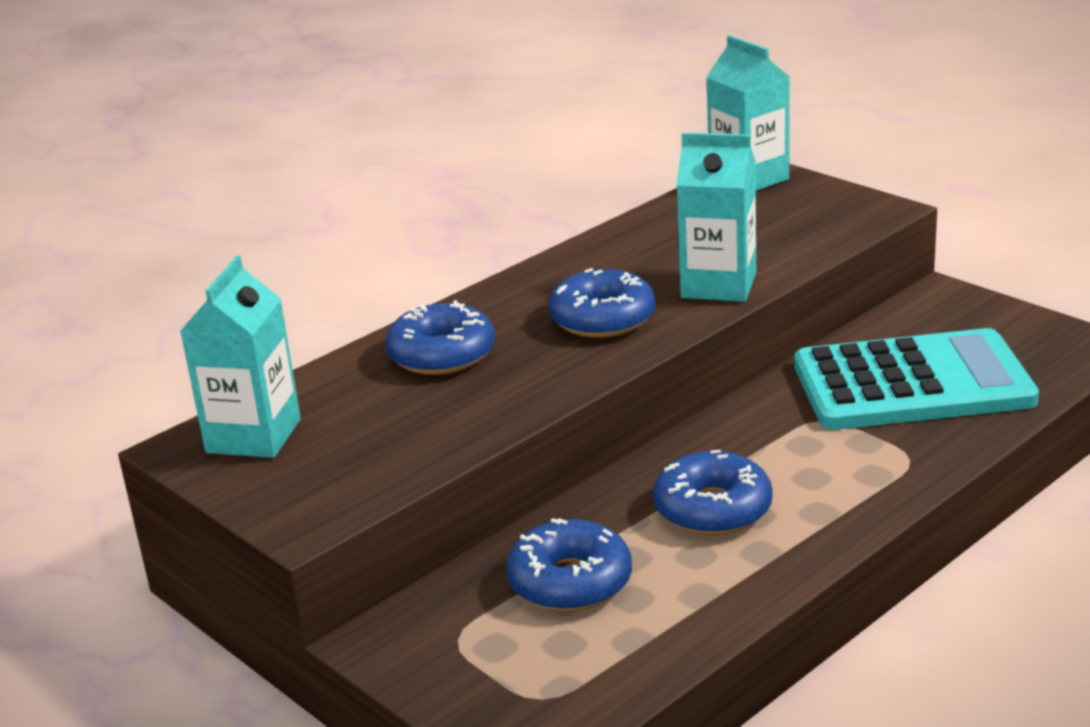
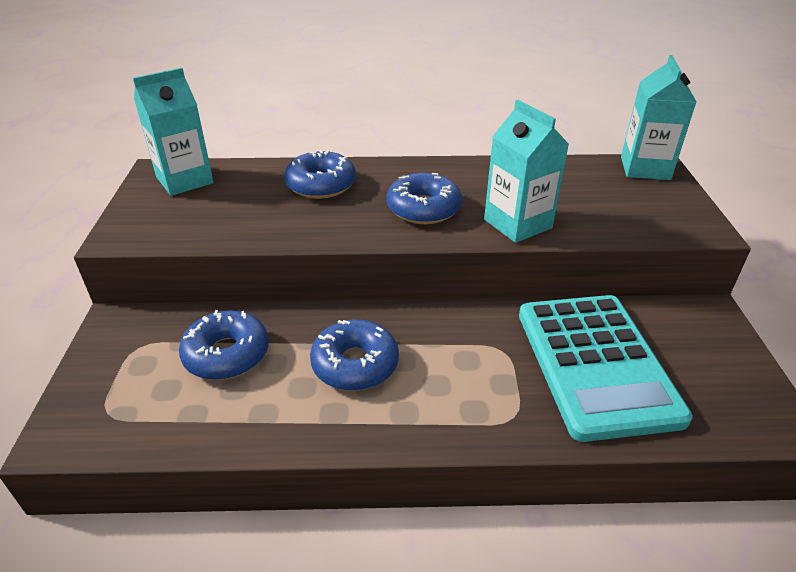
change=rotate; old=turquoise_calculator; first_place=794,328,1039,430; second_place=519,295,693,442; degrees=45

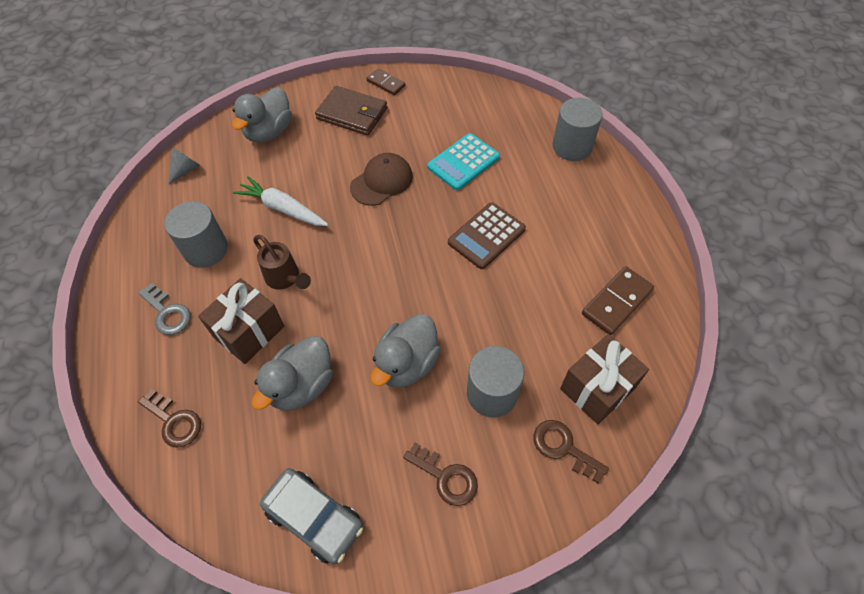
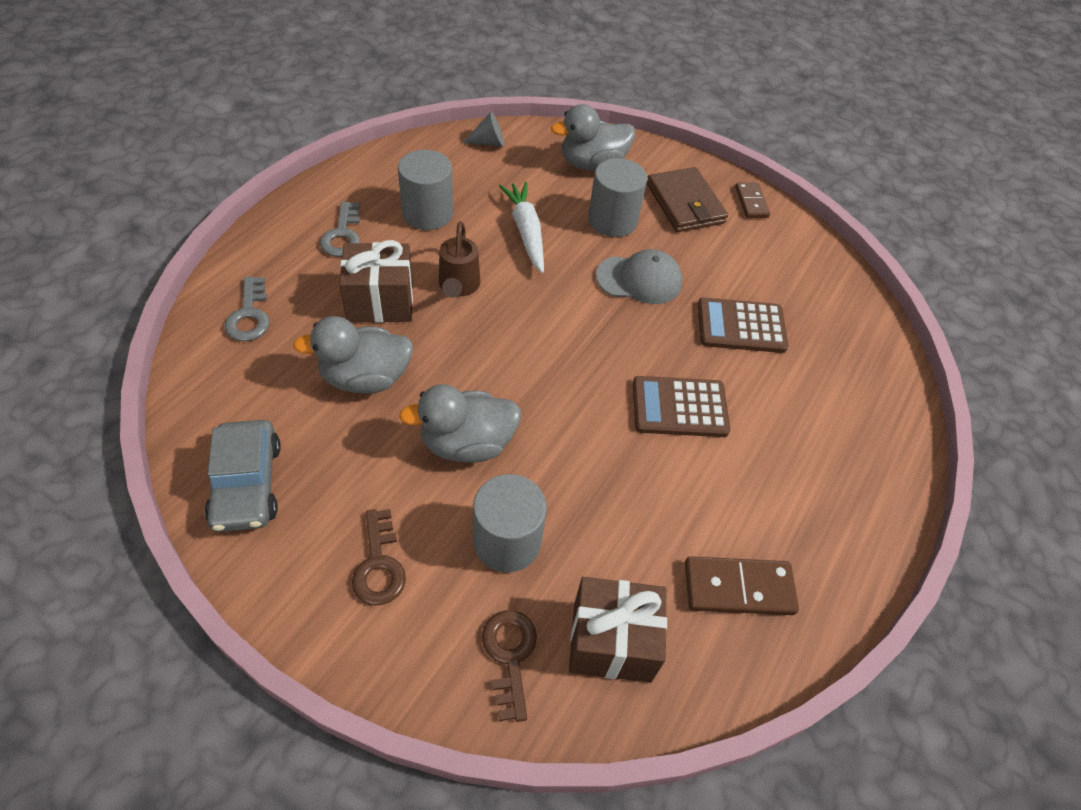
change=move; old=grey_cylinder; first_place=553,98,603,161; second_place=588,158,647,237
change=recolor; old=brown_key; new=grey_key; first_place=138,389,201,448; second_place=225,276,269,341
change=recolor; old=brown_cap; new=grey_cap; first_place=350,153,413,206; second_place=596,249,682,304
change=recolor; old=turquoise_calculator; new=brown_calculator; first_place=427,133,500,190; second_place=698,297,788,353

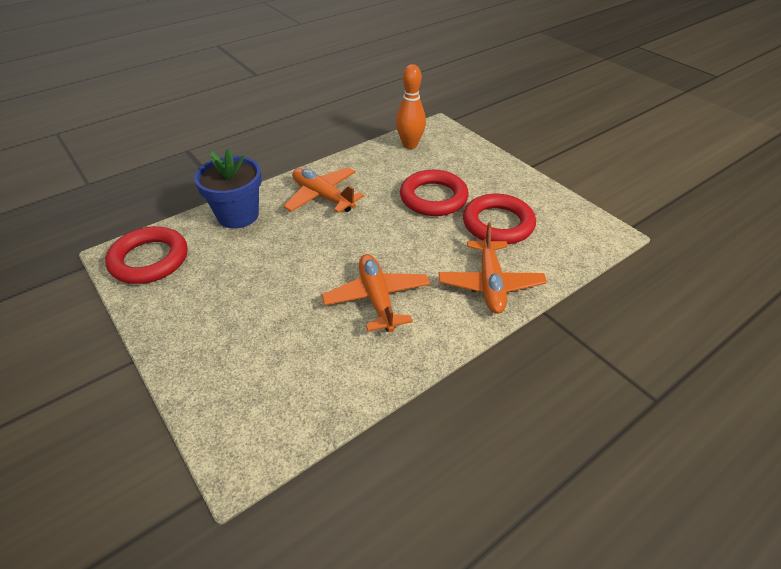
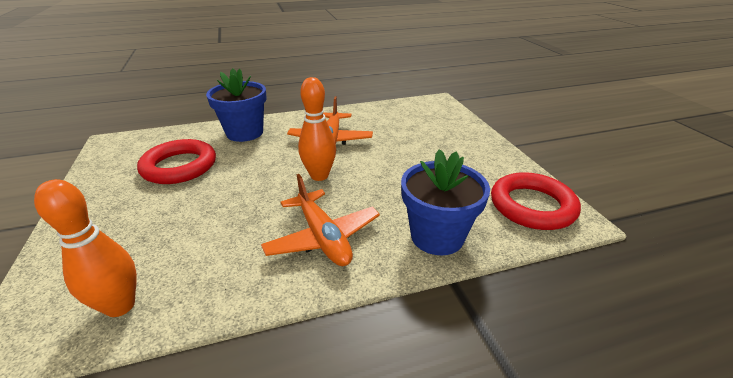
change=delete; old=red_ring; first_place=400,170,469,216
change=insert; new=orange_bowling_pin; second_place=298,77,336,181
change=replace; old=orange_plane; new=blue_flower_pot; first_place=439,223,547,314; second_place=206,68,267,142

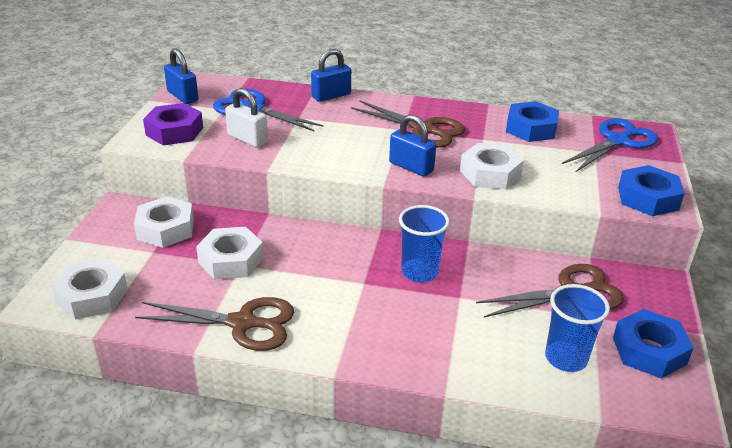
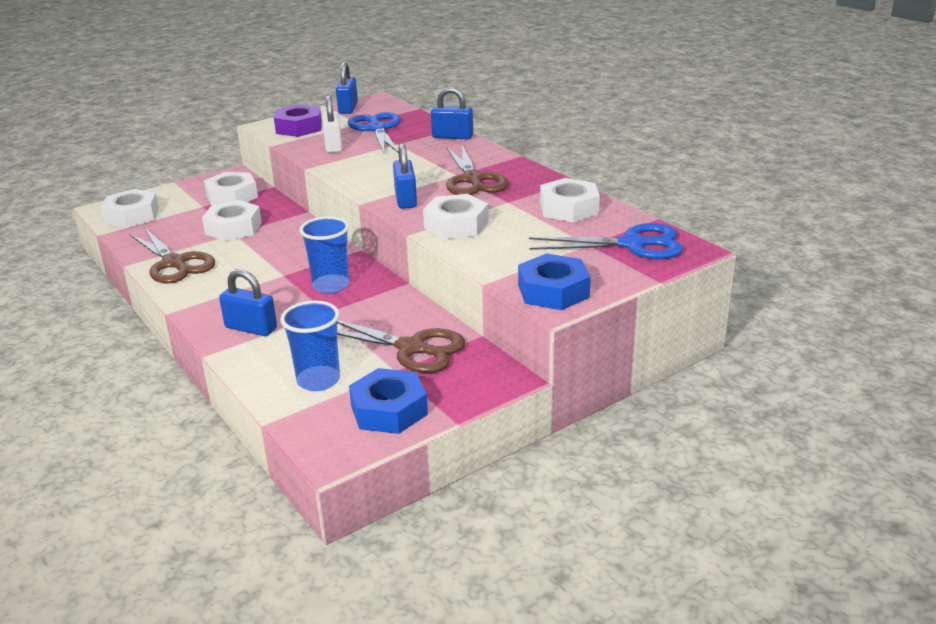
change=insert; new=blue_padlock; second_place=219,269,277,336
change=recolor; old=blue_nut; new=white_nut; first_place=506,101,559,142; second_place=540,178,600,222

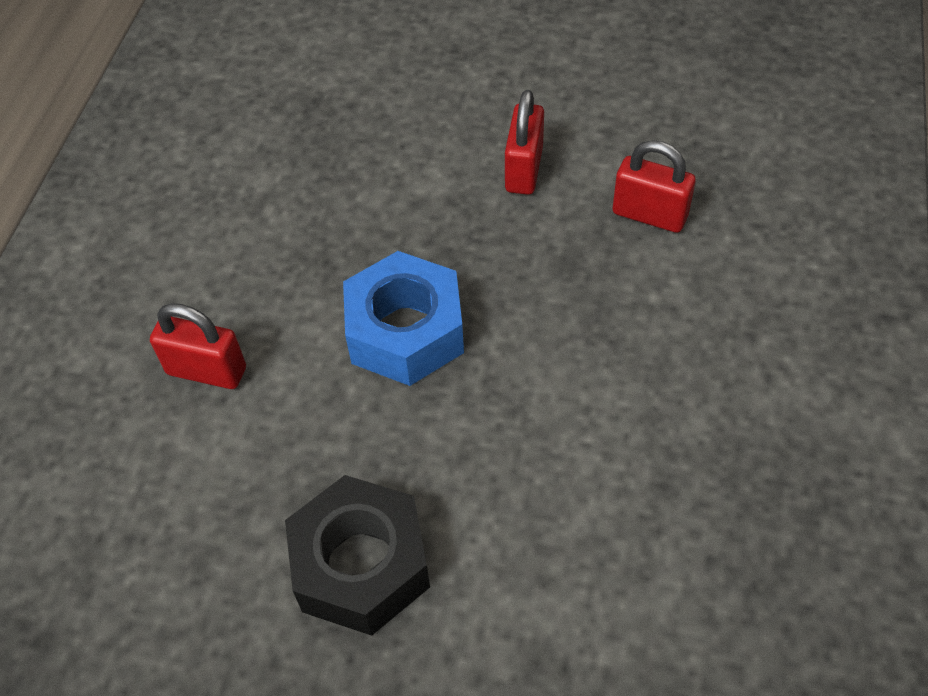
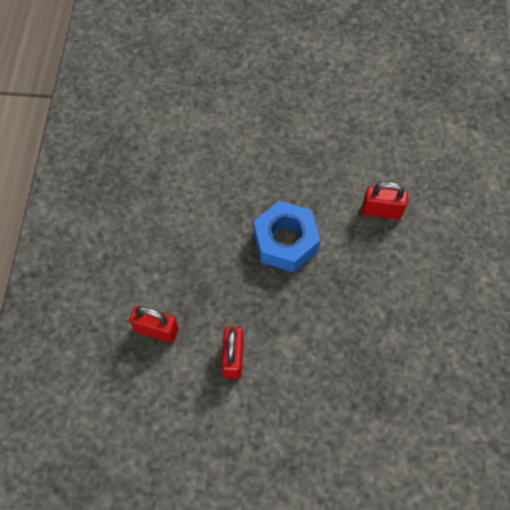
change=delete; old=black_nut; first_place=285,475,430,636

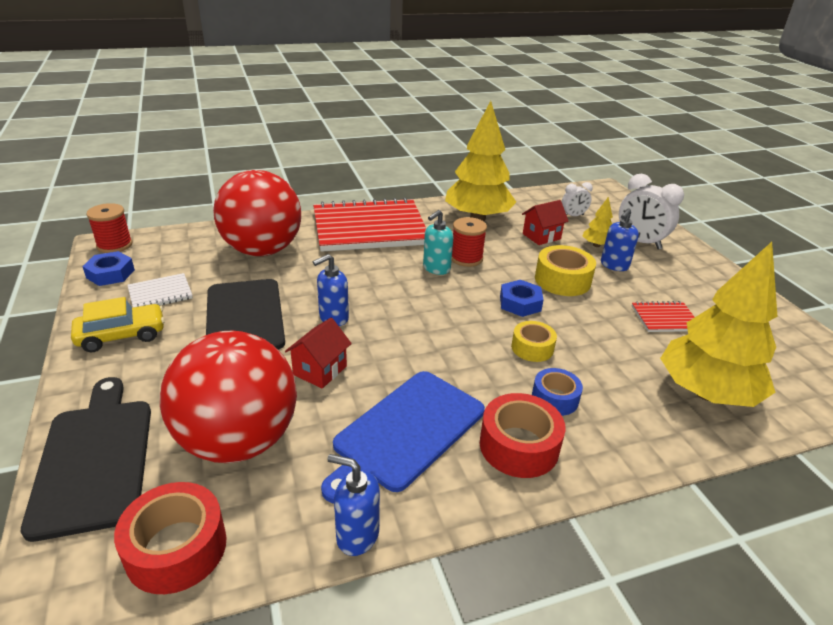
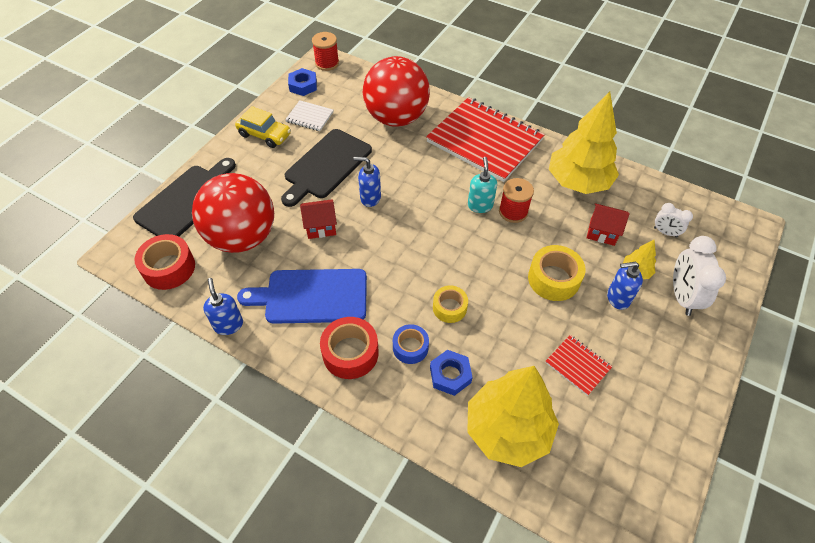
change=move; old=blue_nut; first_place=500,280,544,317; second_place=430,350,473,396
change=rotate; old=turquoise_soap_dispenser; first_place=423,210,453,275; second_place=468,157,497,213; degrees=90

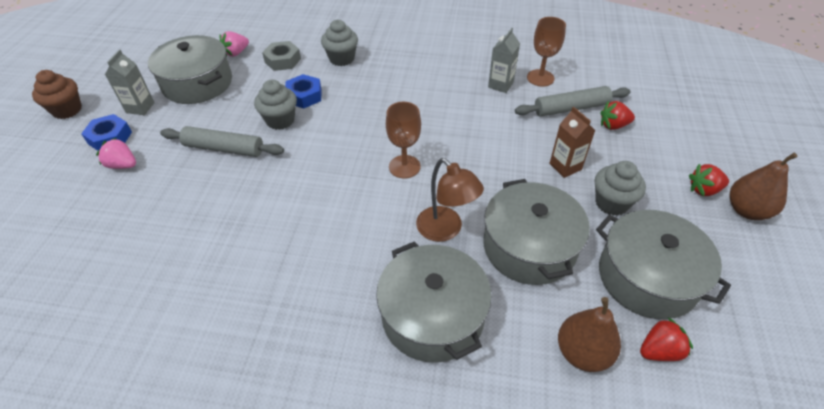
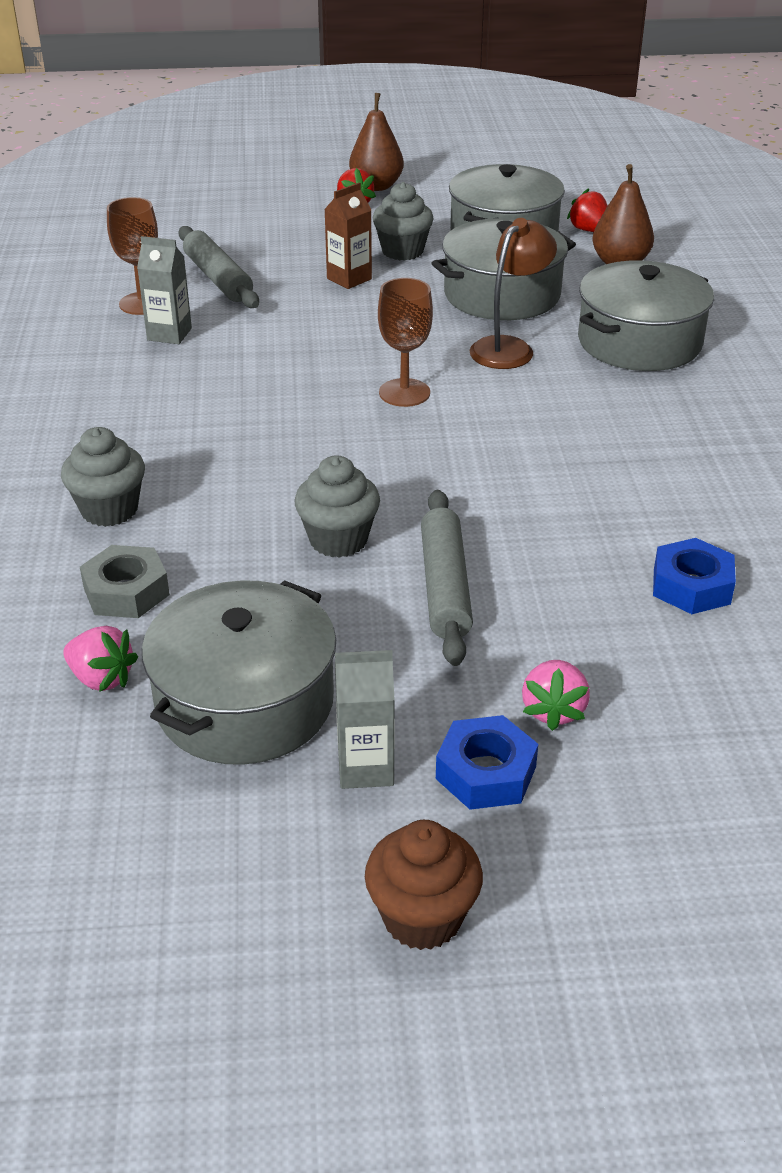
change=delete; old=red_strawberry; first_place=600,101,635,130
change=move; old=blue_nut; first_place=285,74,321,108; second_place=653,538,736,614

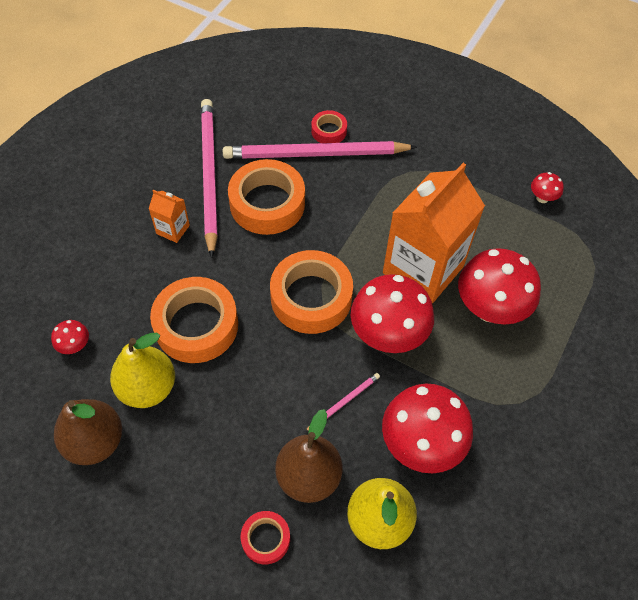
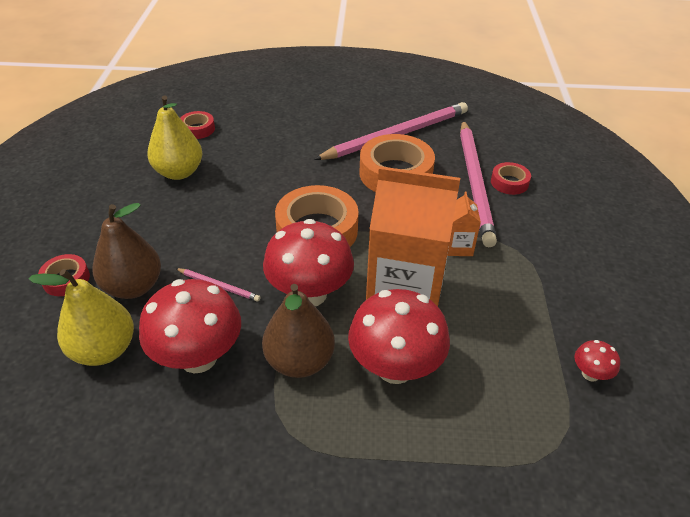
change=delete; old=orange_tape; first_place=150,277,238,363
change=move; old=brown_pear; first_place=54,399,122,465; second_place=262,284,335,378
change=move; old=orange_carton; first_place=149,190,190,243; second_place=447,192,481,256
change=replace; old=red_mushroom; new=red_tape; first_place=51,320,89,354; second_place=180,111,215,139
change=rotate; old=pink_pencil; first_place=223,141,417,159; second_place=460,120,497,247; degrees=-150

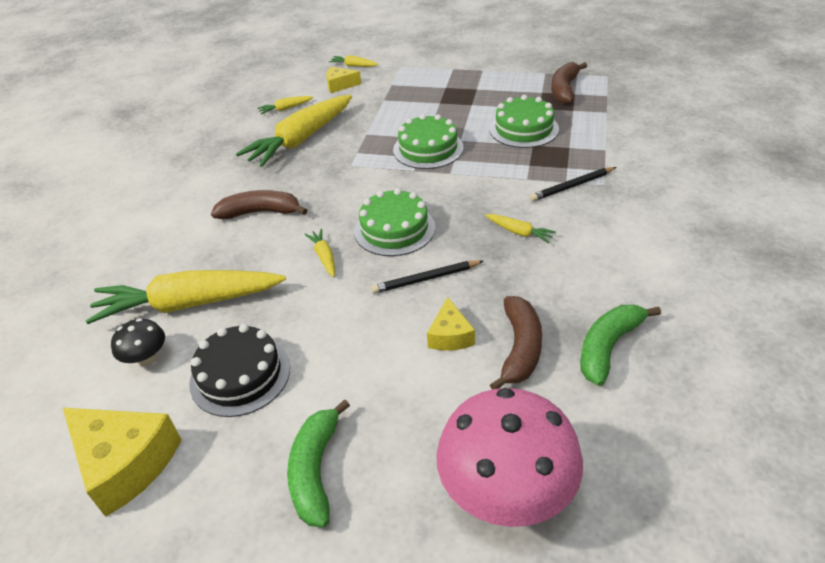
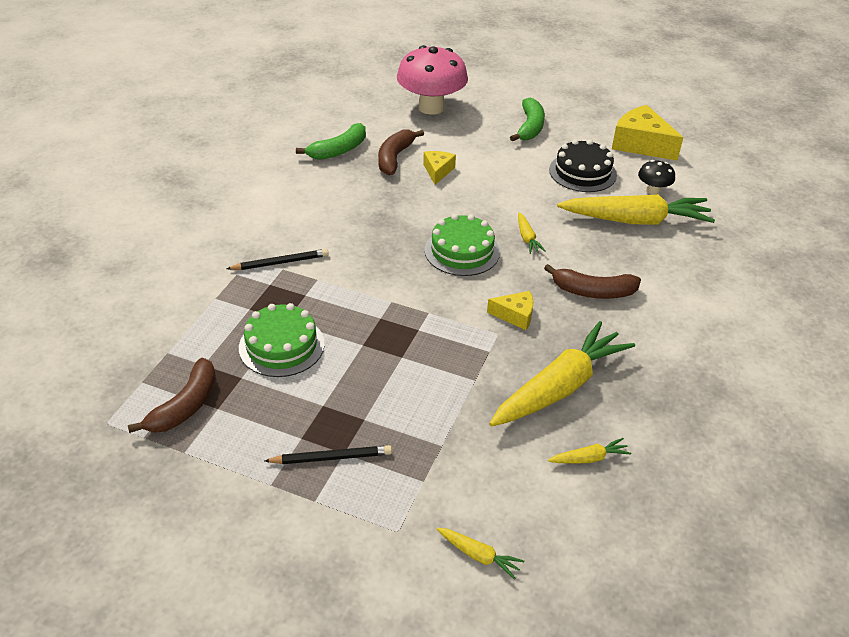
change=delete; old=green_cake; first_place=393,114,464,169
change=delete; old=yellow_carrot; first_place=485,214,556,243
change=move; old=yellow_cheese; first_place=326,67,361,93; second_place=487,291,533,330
change=move; old=black_pencil; first_place=371,260,483,294; second_place=265,445,392,464

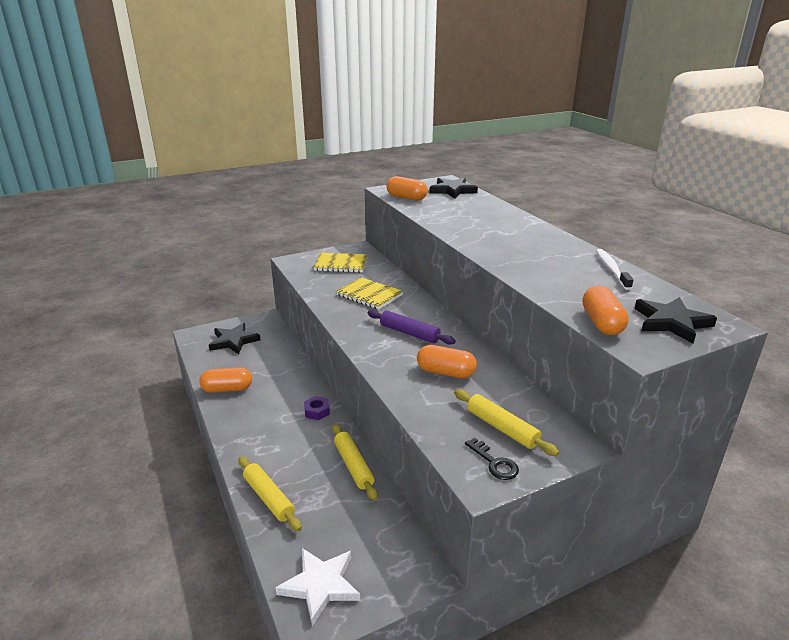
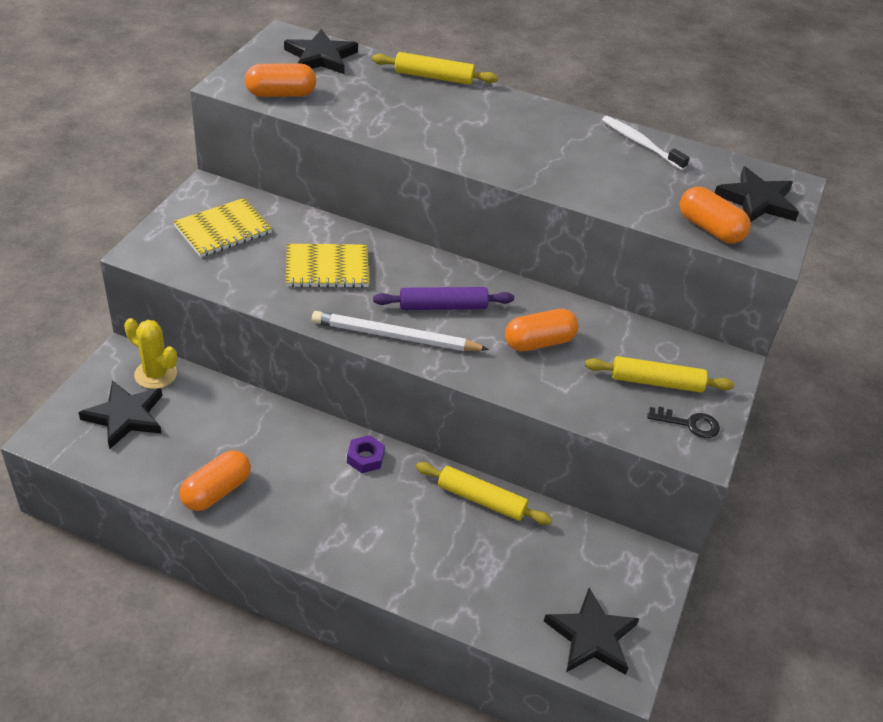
change=insert; new=yellow_cactus; second_place=124,318,177,389
change=insert; new=white_pencil; second_place=312,311,489,351
change=move; old=yellow_rolling_pin; first_place=239,456,302,531; second_place=372,52,498,85
change=recolor; old=white_star; new=black_star; first_place=276,548,360,626; second_place=544,588,639,675

